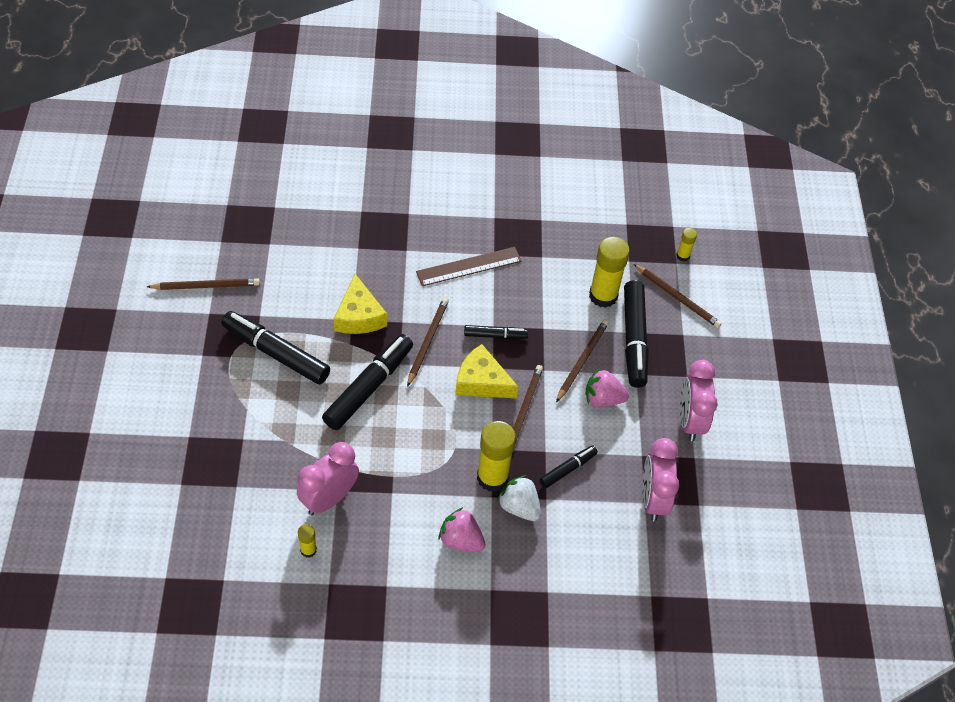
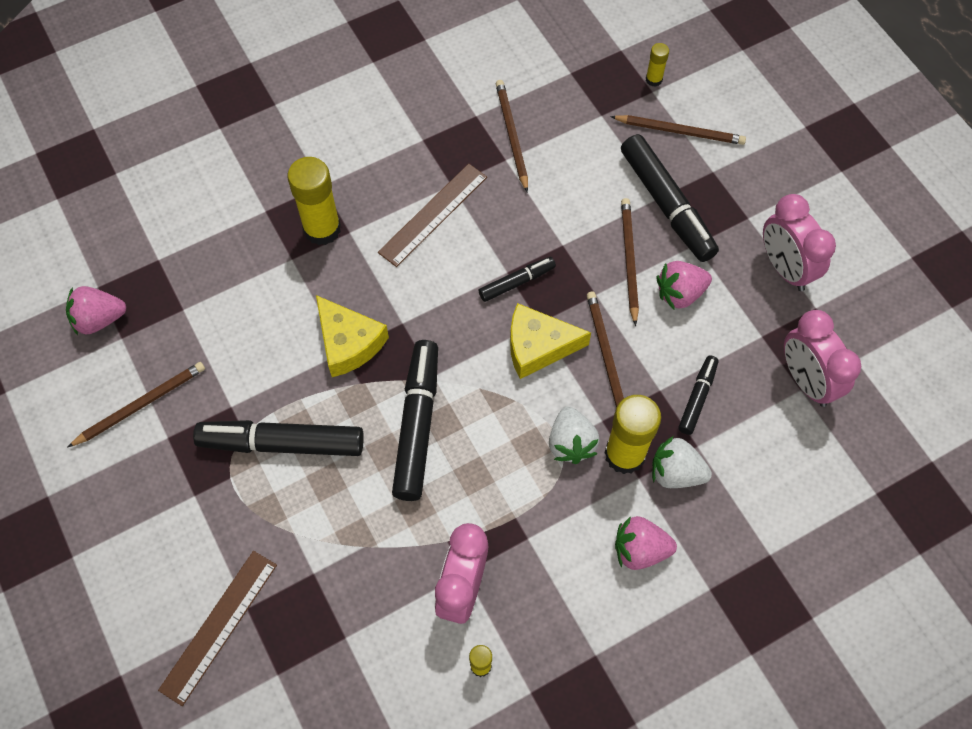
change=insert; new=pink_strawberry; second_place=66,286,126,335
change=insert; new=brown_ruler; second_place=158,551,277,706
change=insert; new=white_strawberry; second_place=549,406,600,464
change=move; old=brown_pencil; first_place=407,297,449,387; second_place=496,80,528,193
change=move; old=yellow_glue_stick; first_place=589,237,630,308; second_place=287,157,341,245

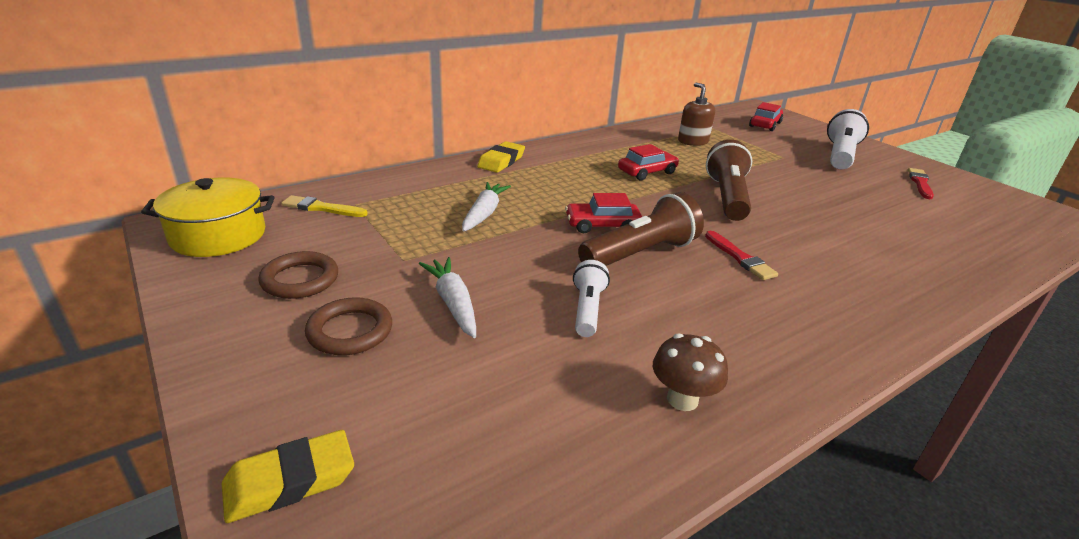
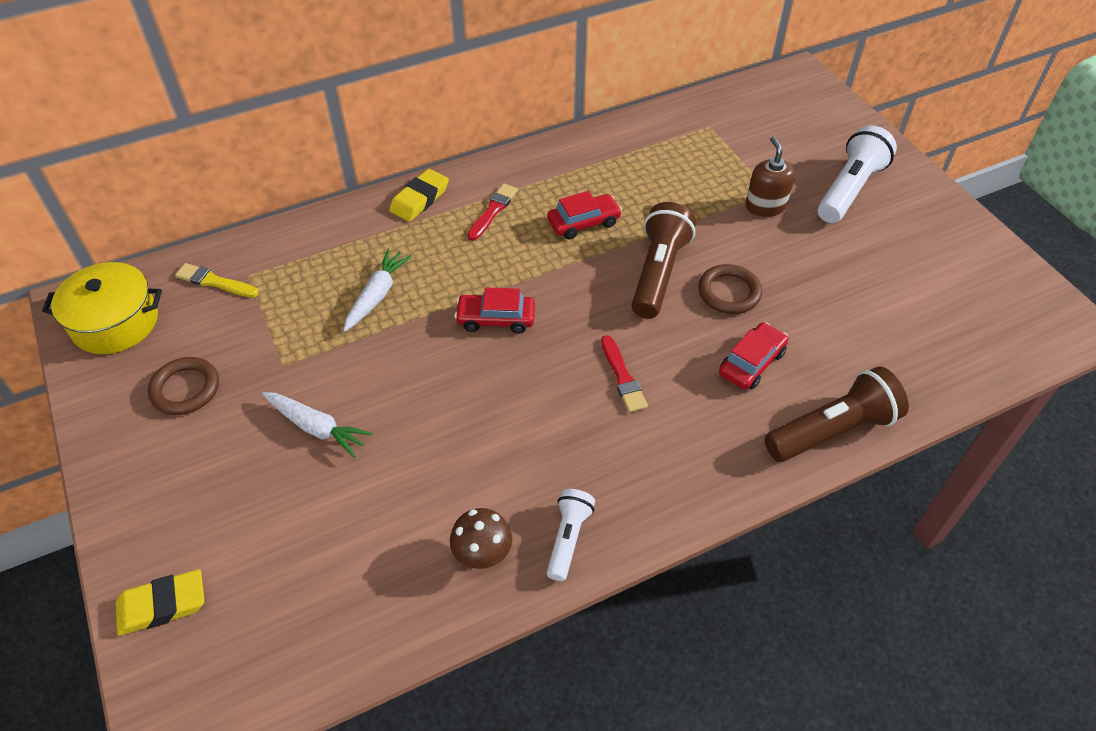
change=move; old=brown_ring; first_place=305,297,392,355; second_place=698,264,762,314
change=move; old=white_flashlight; first_place=573,260,610,337; second_place=546,489,595,581
change=move; old=brown_flashlight; first_place=578,192,704,266; second_place=764,366,909,462
change=move; old=brown_soap_dispenser; first_place=678,83,715,146; second_place=746,136,795,217
change=move; old=red_car; first_place=749,102,783,131; second_place=719,322,788,390
change=move; old=red_brush; first_place=908,168,934,199; second_place=467,183,518,241
change=rotate; old=white_carrot; first_place=419,257,476,338; second_place=262,392,373,457; degrees=135

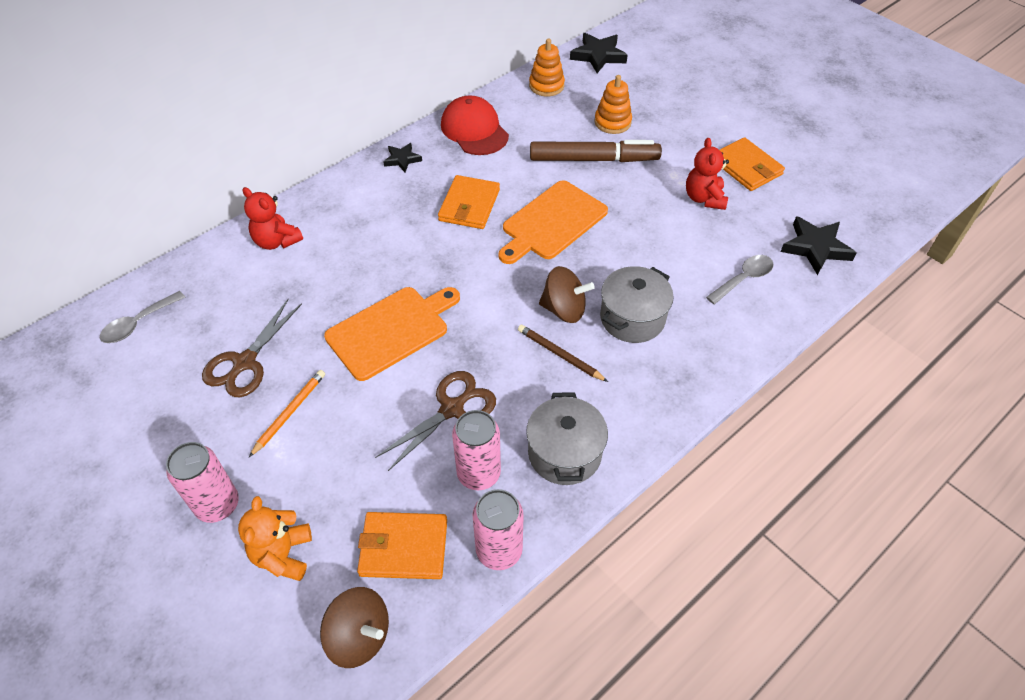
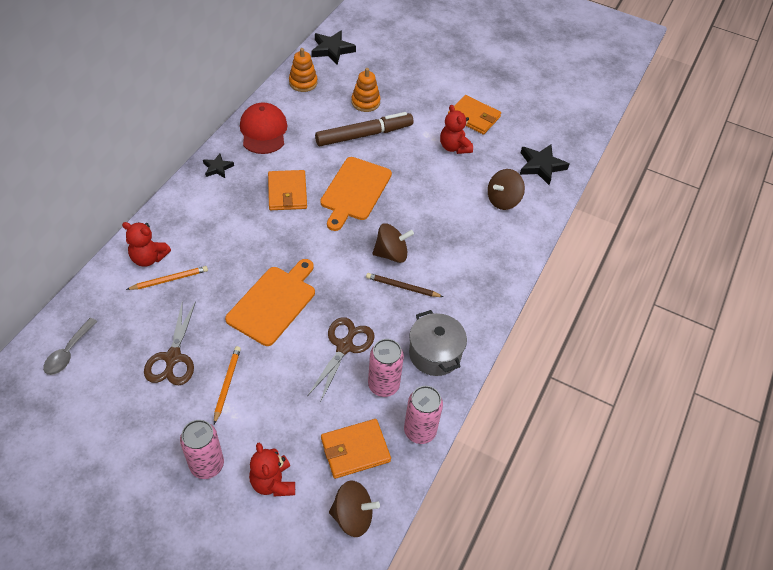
change=delete; old=grey_pot; first_place=600,266,674,343
change=insert; new=orange_pencil; second_place=126,266,208,290
change=replace; old=grey_spoon; new=brown_spinning_top; first_place=706,255,773,304; second_place=488,169,525,210
change=recolor; old=orange_teddy_bear; new=red_teddy_bear; first_place=238,496,312,581; second_place=249,443,295,497
change=rotate; old=red_cap; first_place=441,95,509,155; second_place=240,102,287,154; degrees=45

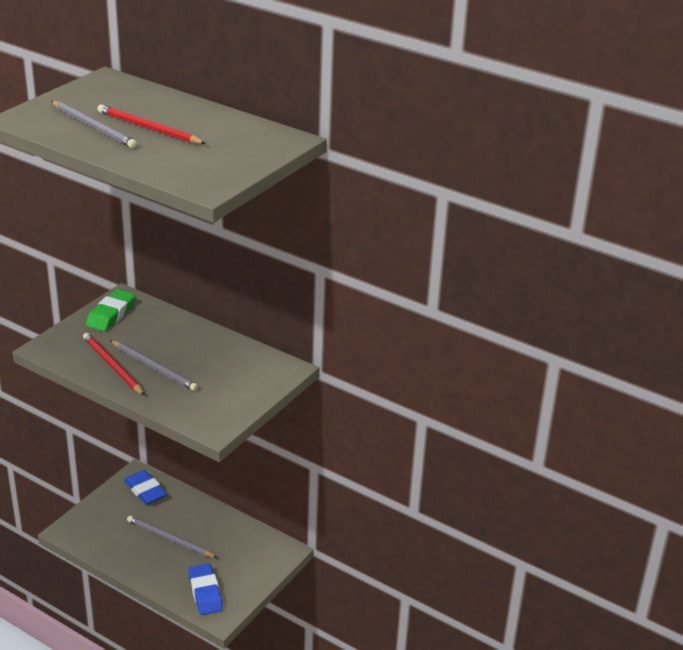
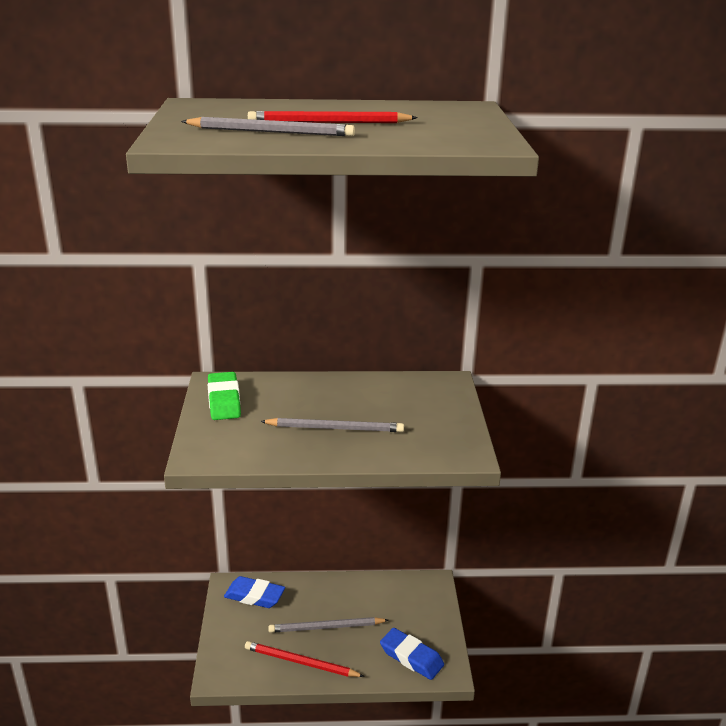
change=move; old=red_pencil; first_place=83,333,145,396; second_place=245,641,365,677

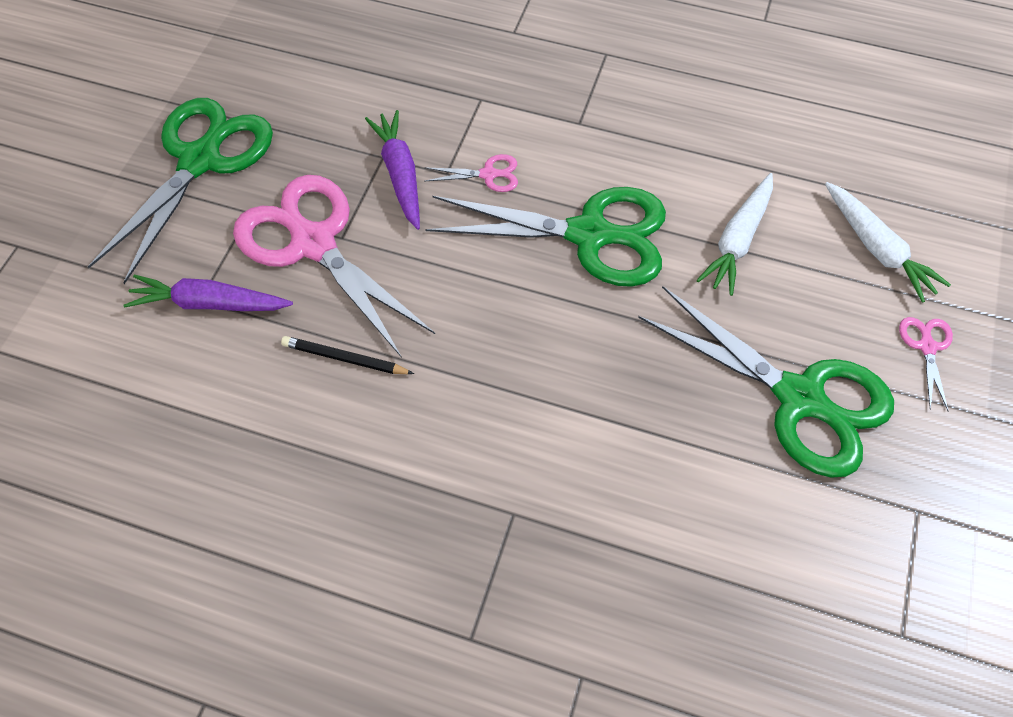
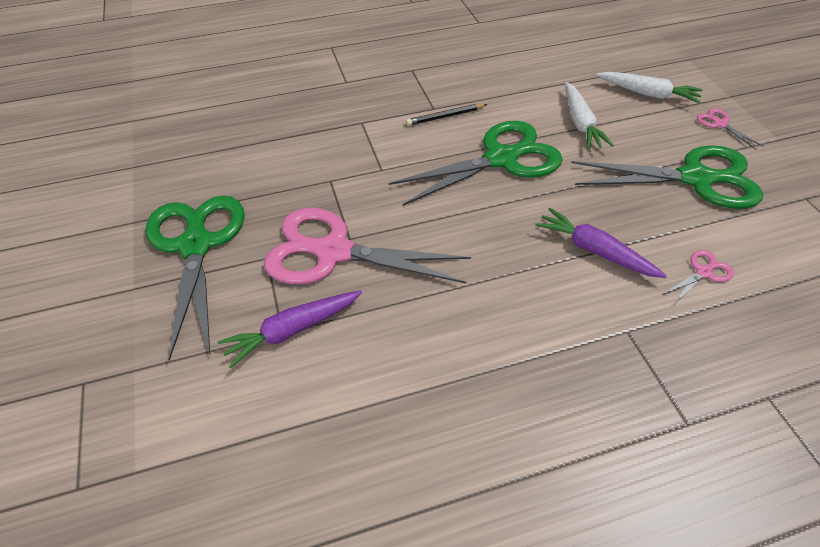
change=move; old=black_pencil; first_place=281,336,414,374; second_place=406,104,487,126
change=move; old=purple_carrot; first_place=365,110,420,230; second_place=535,208,667,278
change=move; old=pink_scissors; first_place=424,154,518,192; second_place=662,250,734,304

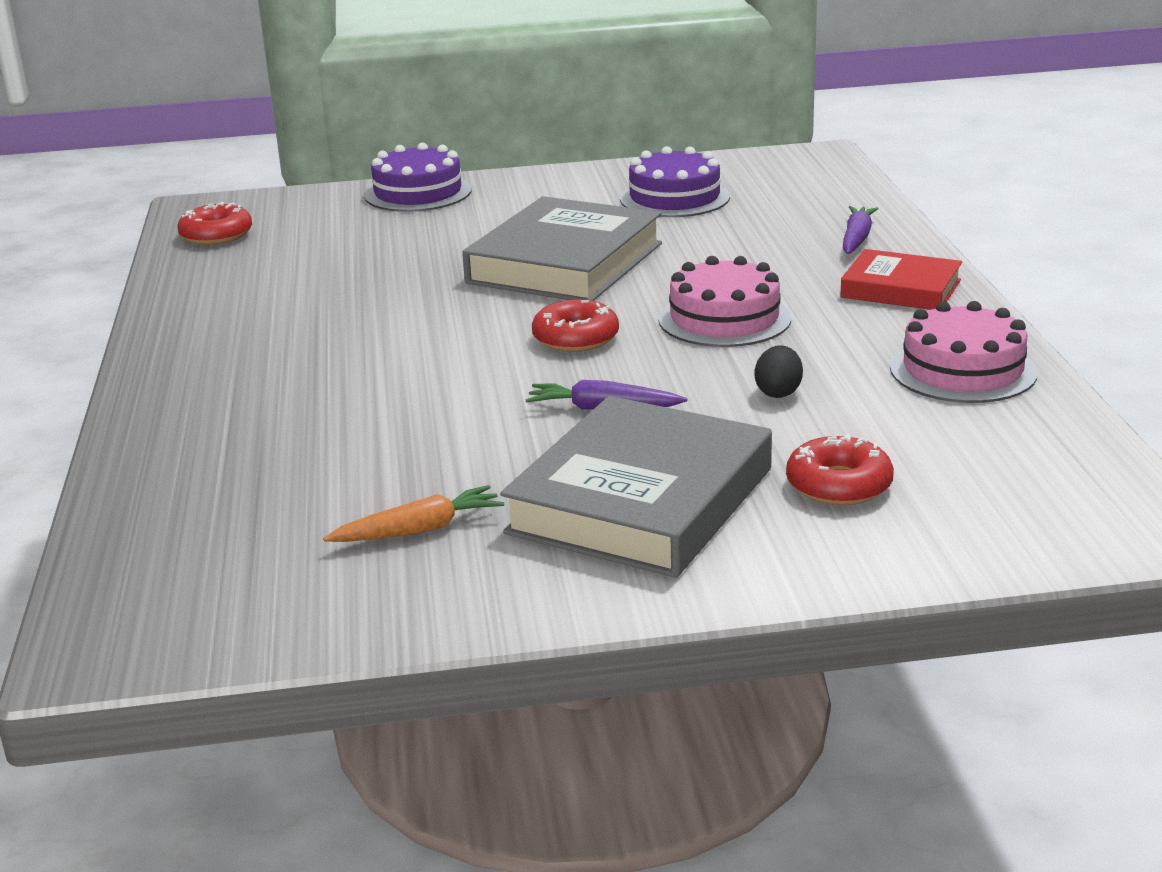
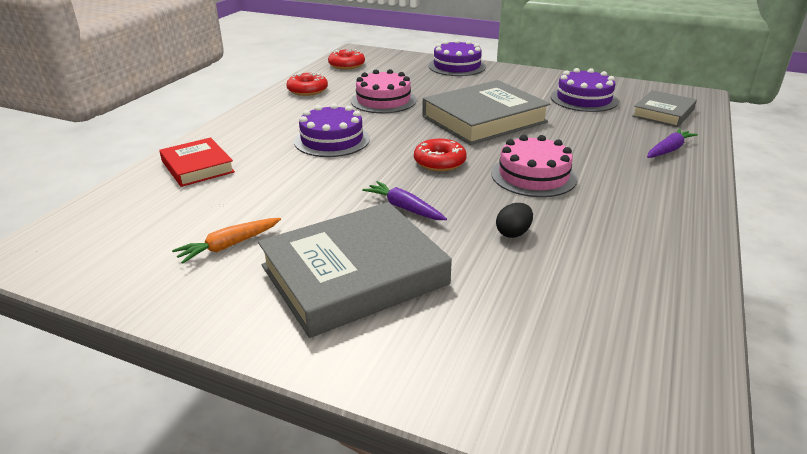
change=insert; new=purple_cake; second_place=294,103,370,157
change=insert; new=grey_book; second_place=632,90,697,127
change=move; old=red_donut; first_place=786,434,894,505; second_place=287,73,328,96
change=move; old=red_book; first_place=840,249,962,310; second_place=159,137,235,187
change=move; old=pink_cake; first_place=890,301,1038,403; second_place=351,69,416,113
change=rotate; old=orange_carrot; first_place=323,485,504,542; second_place=172,218,281,264; degrees=135

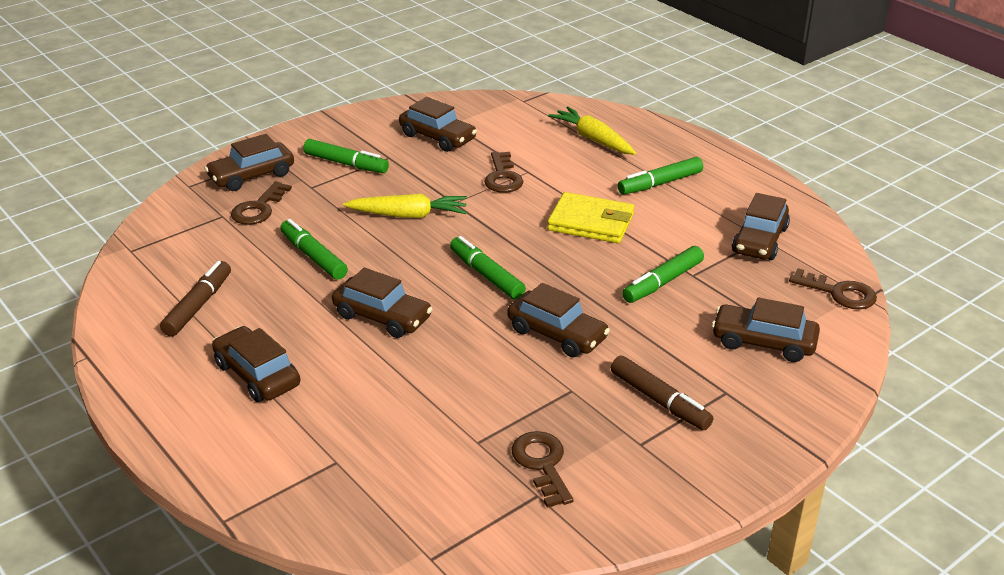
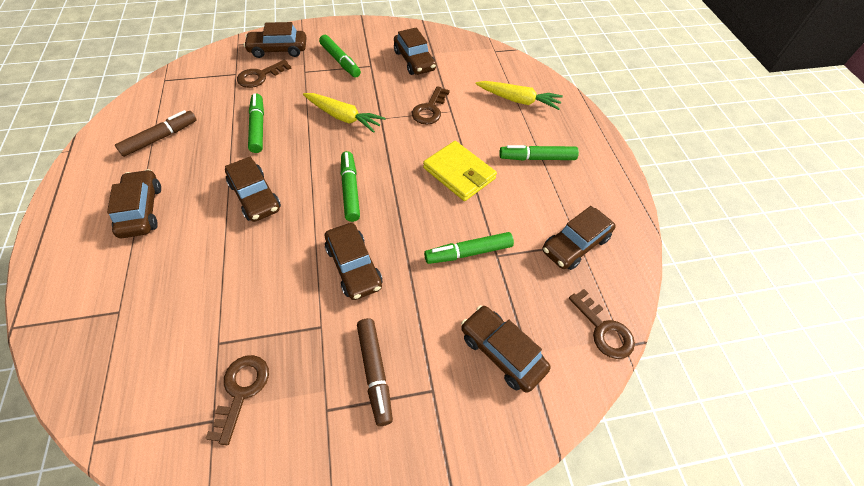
change=rotate; old=yellow_carrot; first_place=548,106,636,155; second_place=476,81,563,110; degrees=120

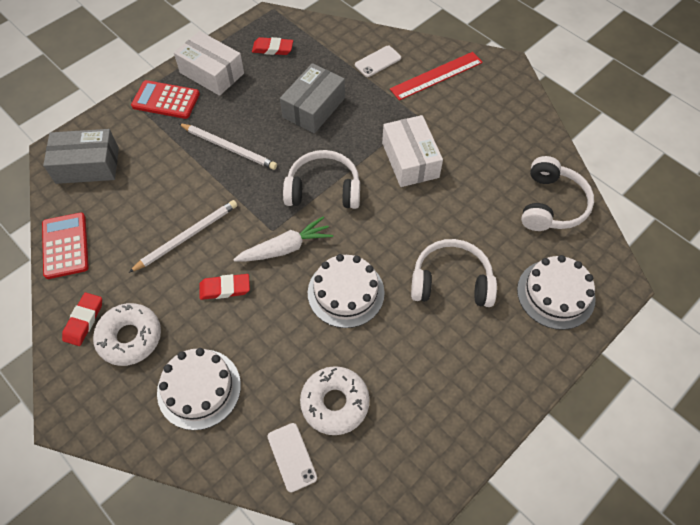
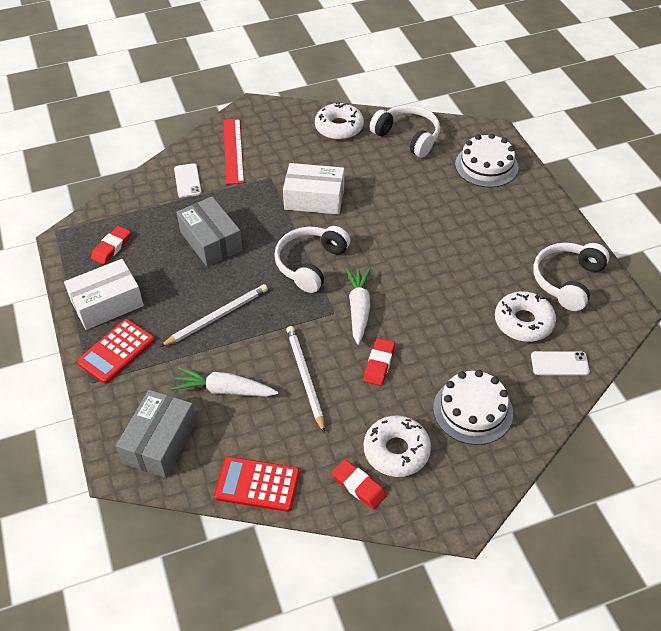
change=delete; old=white_cake; first_place=308,254,385,328
change=insert; new=white_carrot; second_place=172,367,278,397
change=insert; new=white_donut; second_place=315,102,364,140
change=move; old=white_headphones; first_place=411,239,497,307; second_place=533,243,610,311

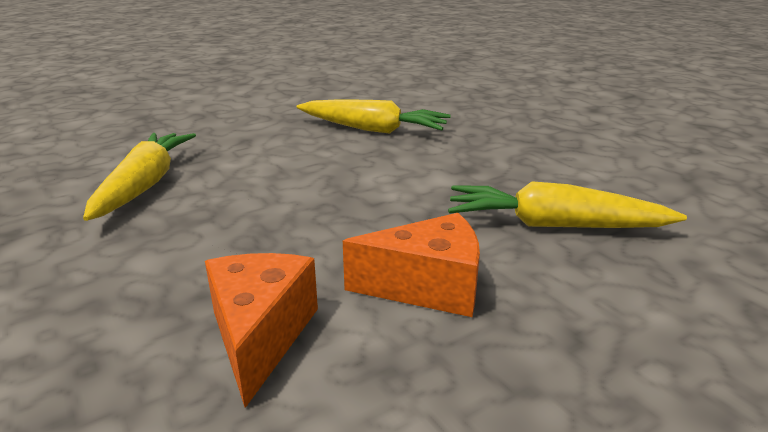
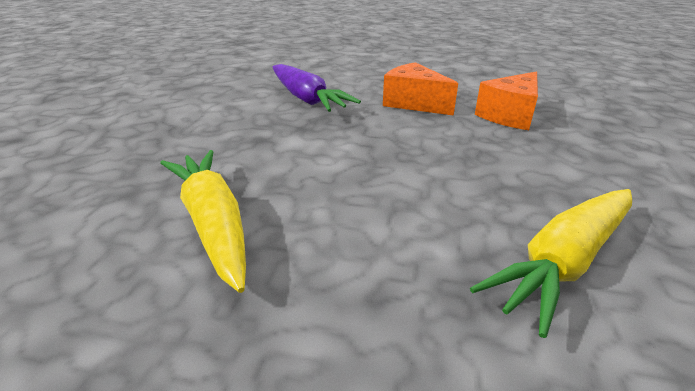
change=recolor; old=yellow_carrot; new=purple_carrot; first_place=448,181,687,228; second_place=273,64,361,112

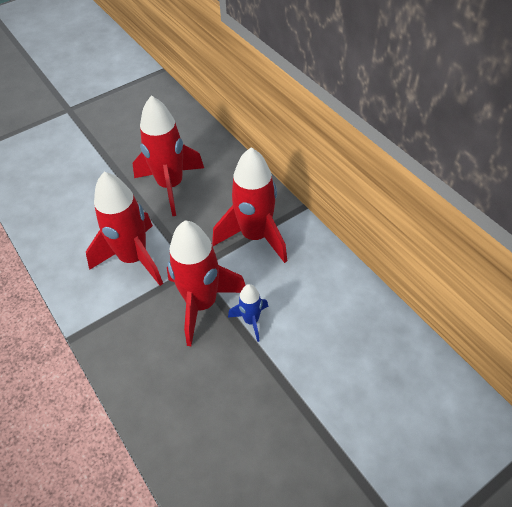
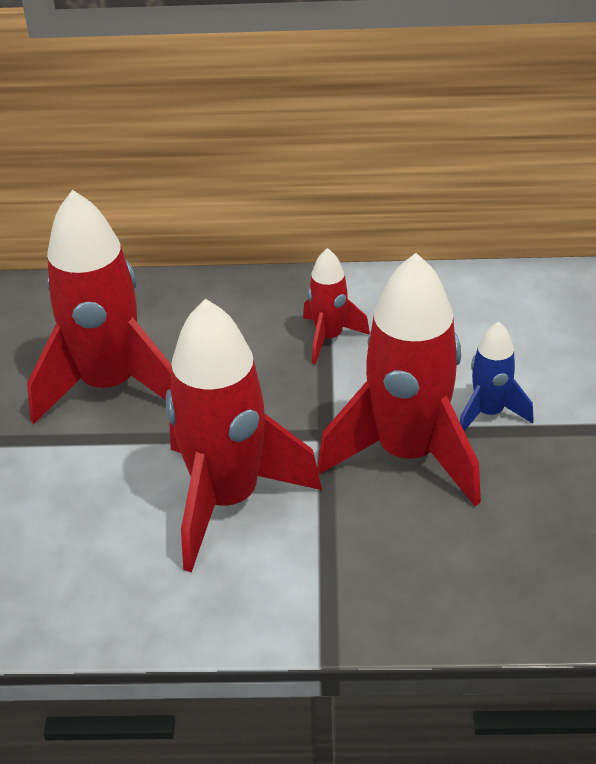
change=resize; old=red_rocket; first_place=212,147,287,263; second_place=303,248,370,364; factor=0.49

